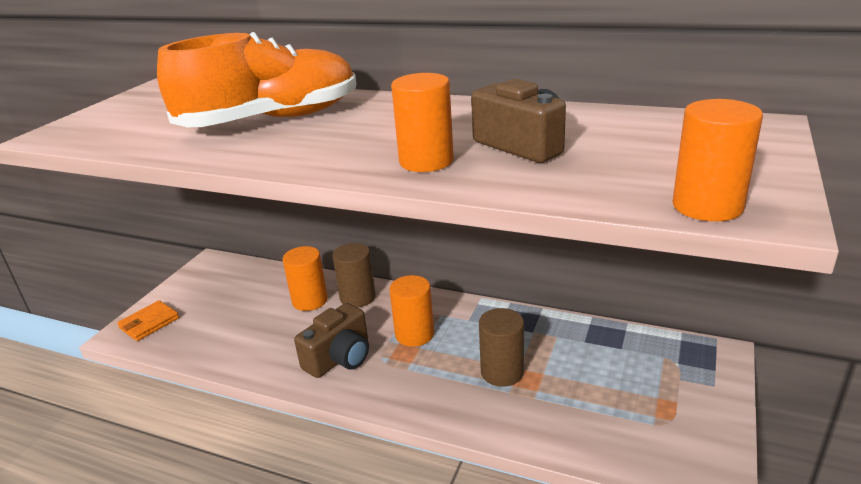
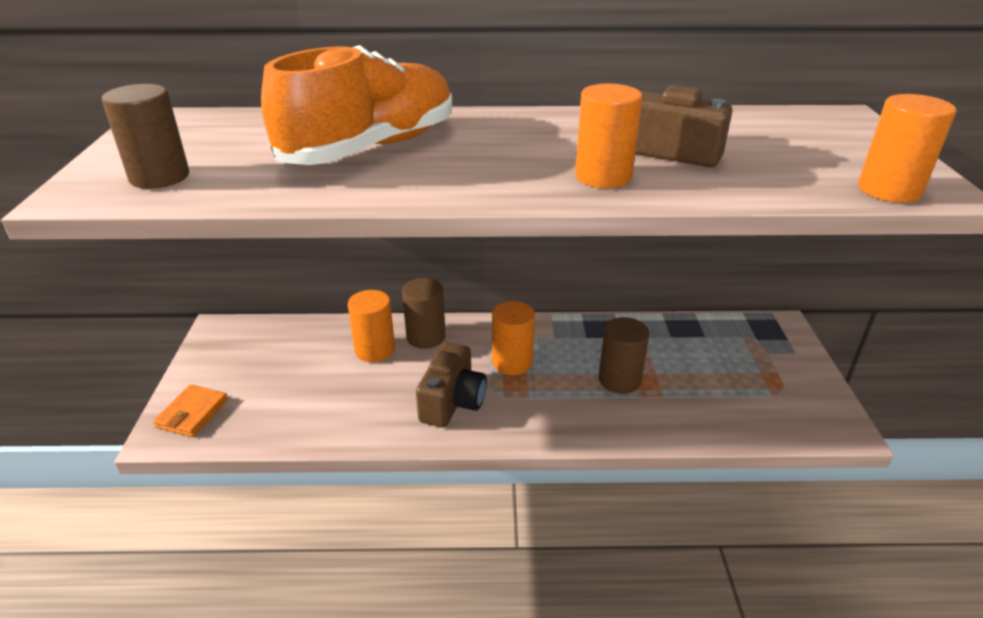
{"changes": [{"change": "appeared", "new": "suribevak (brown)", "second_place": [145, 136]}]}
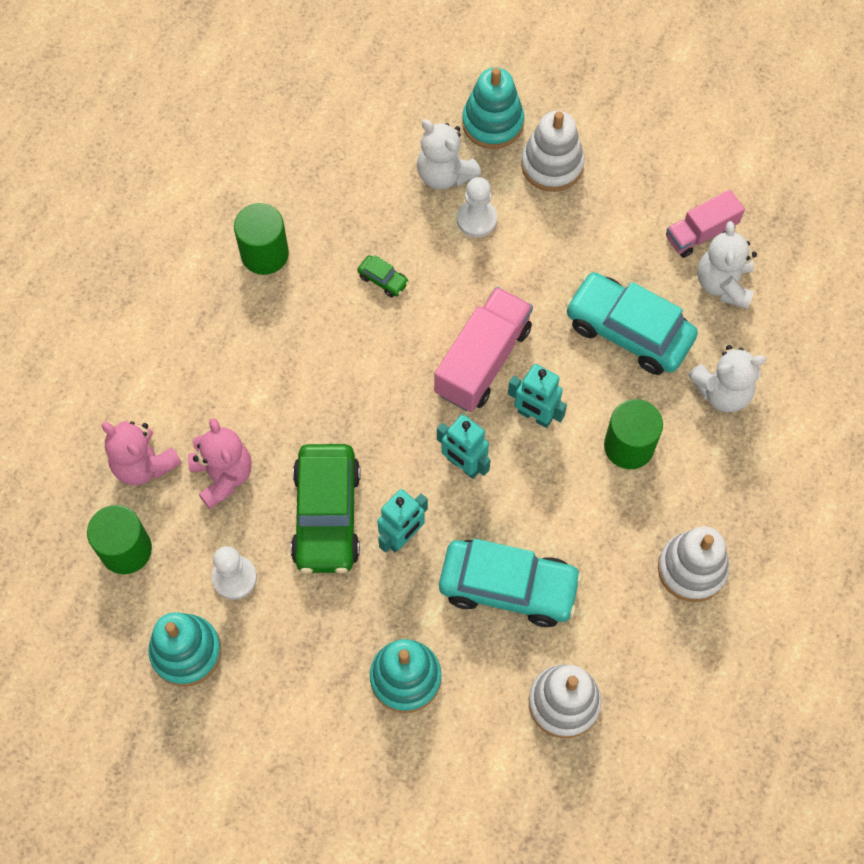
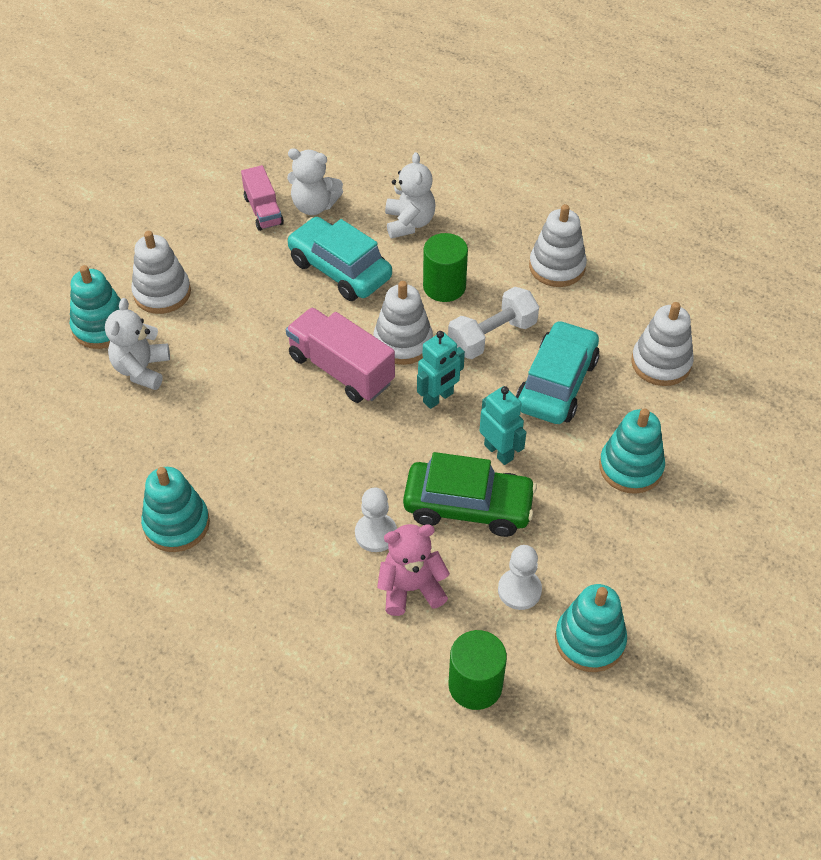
{"changes": [{"change": "missing", "old": "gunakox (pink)", "first_place": [142, 453]}, {"change": "missing", "old": "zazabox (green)", "first_place": [383, 276]}, {"change": "appeared", "new": "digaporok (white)", "second_place": [493, 323]}, {"change": "relocated", "old": "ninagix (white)", "first_place": [477, 207], "second_place": [376, 520]}, {"change": "exchanged", "old": "suribevak (green)", "new": "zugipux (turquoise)", "first_place": [261, 239], "second_place": [175, 509]}, {"change": "exchanged", "old": "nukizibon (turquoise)", "new": "zugipux (white)", "first_place": [537, 396], "second_place": [403, 323]}, {"change": "spun", "old": "gunakox (white)", "first_place": [449, 154], "second_place": [137, 344], "degrees": 135}, {"change": "spun", "old": "zazabox (turquoise)", "first_place": [631, 323], "second_place": [339, 259], "degrees": 90}]}
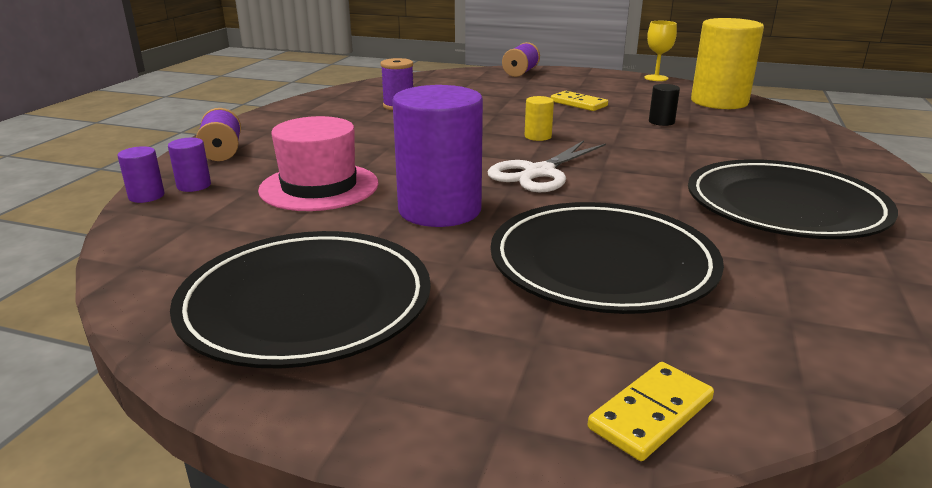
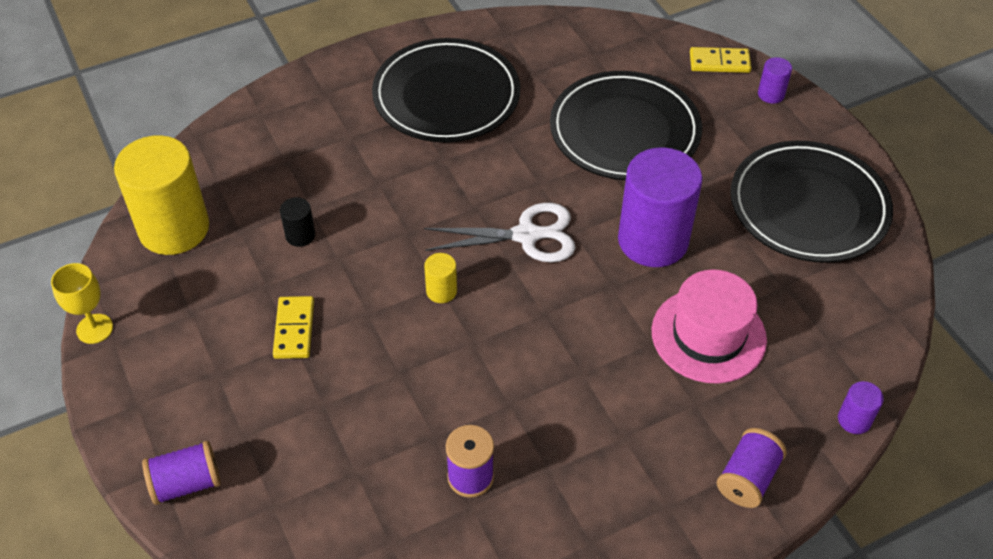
{"changes": [{"change": "relocated", "old": "suribevak (purple)", "first_place": [189, 165], "second_place": [775, 80]}]}
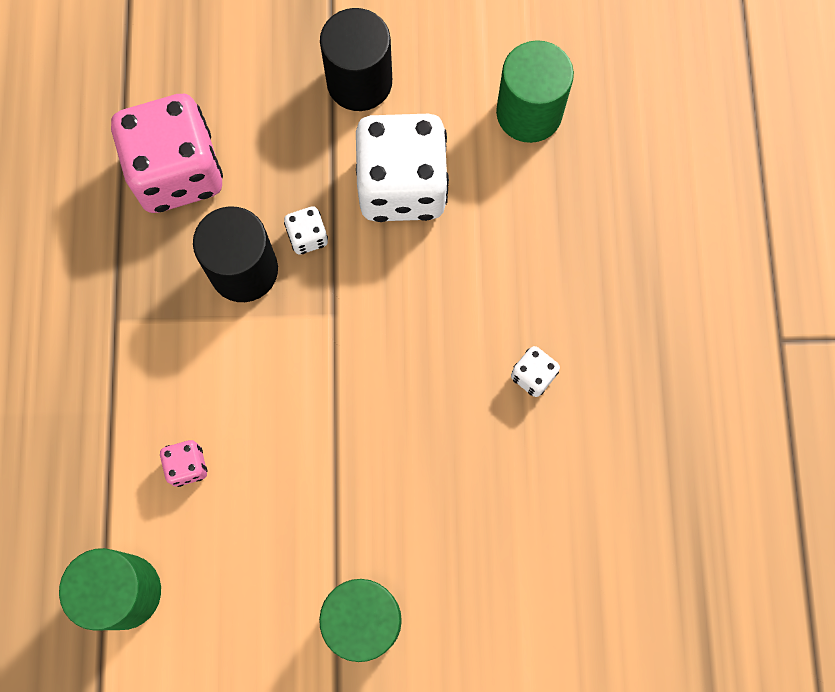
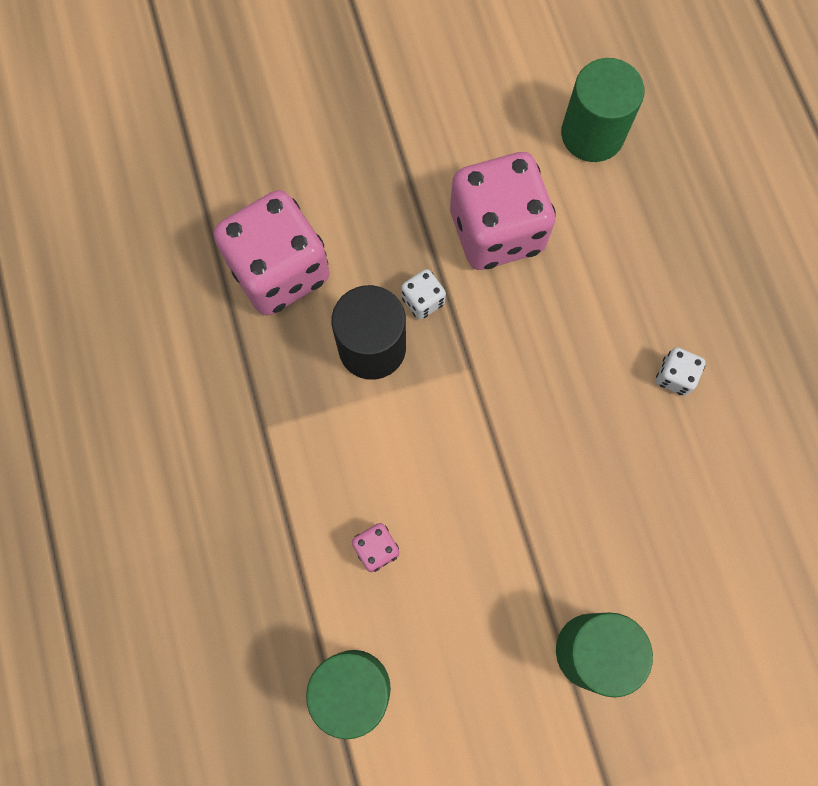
{"changes": [{"change": "missing", "old": "suribevak (black)", "first_place": [356, 59]}, {"change": "colour", "old": "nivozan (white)", "new": "nivozan (pink)", "first_place": [402, 168], "second_place": [503, 211]}]}
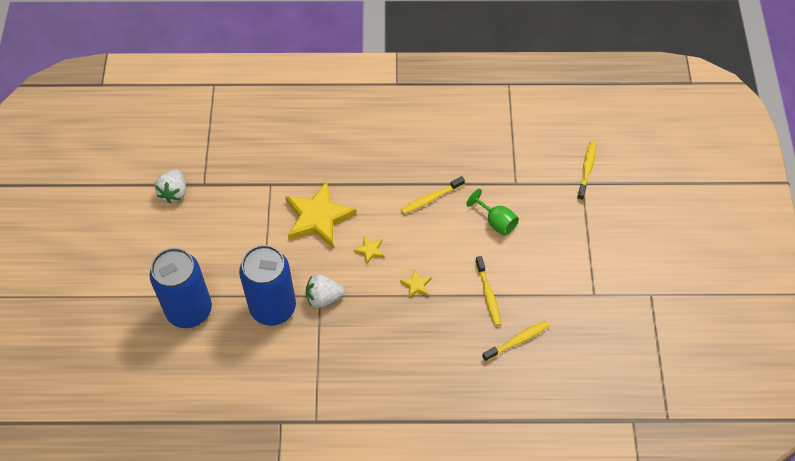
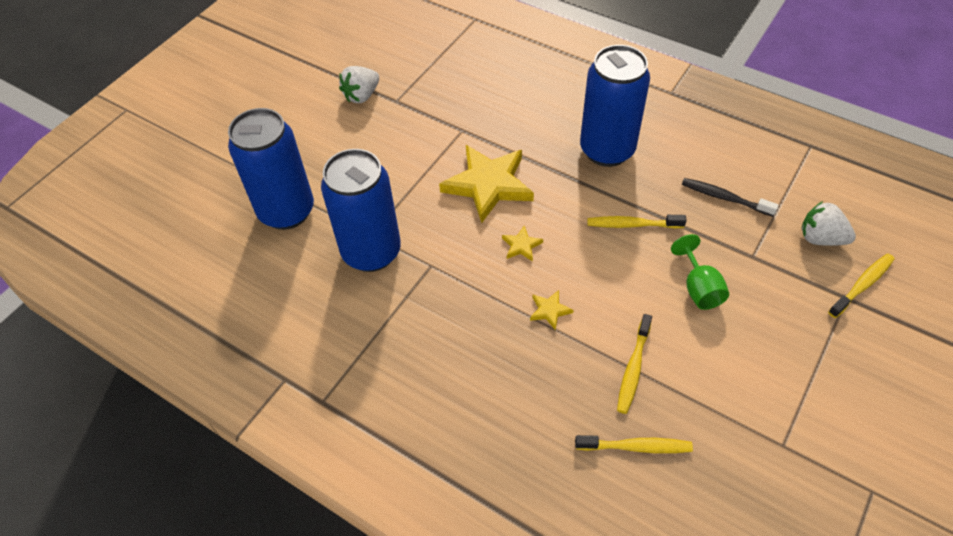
{"changes": [{"change": "appeared", "new": "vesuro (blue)", "second_place": [615, 106]}, {"change": "appeared", "new": "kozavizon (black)", "second_place": [730, 197]}, {"change": "relocated", "old": "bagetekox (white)", "first_place": [325, 291], "second_place": [828, 223]}]}
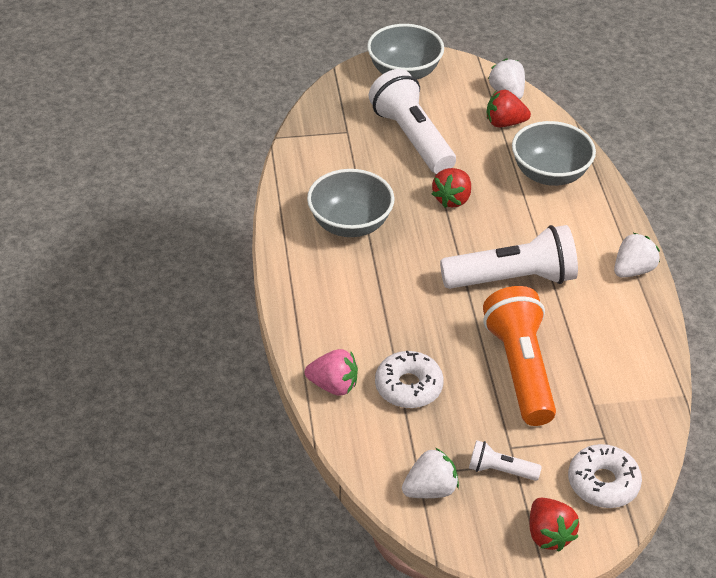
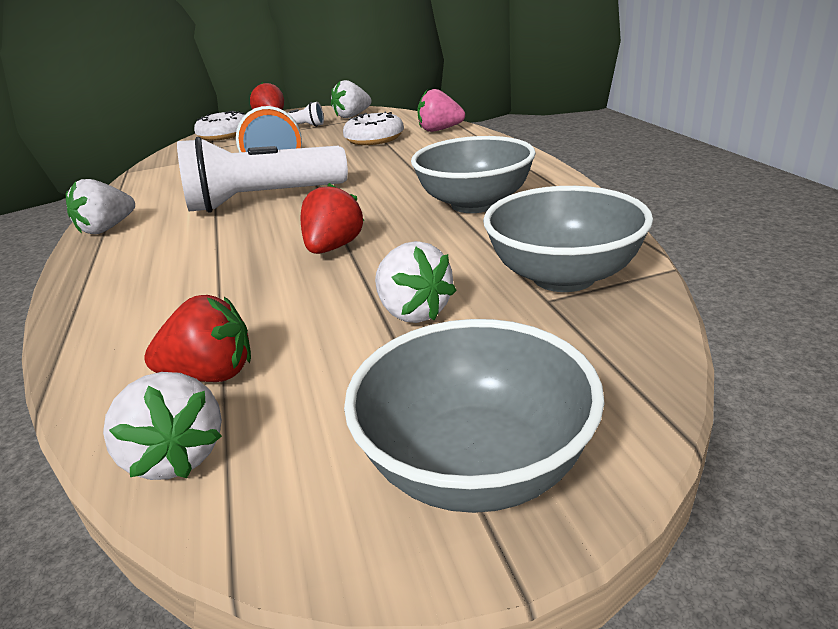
{"changes": [{"change": "relocated", "old": "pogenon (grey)", "first_place": [554, 153], "second_place": [568, 239]}, {"change": "exchanged", "old": "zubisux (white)", "new": "bagetekox (white)", "first_place": [412, 121], "second_place": [416, 282]}]}
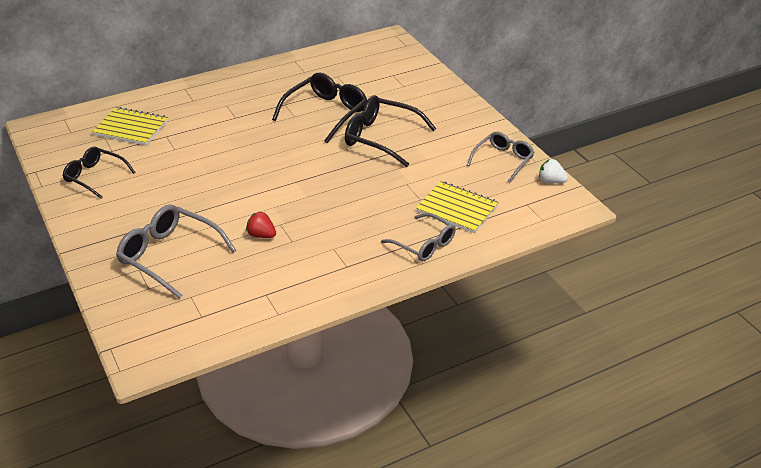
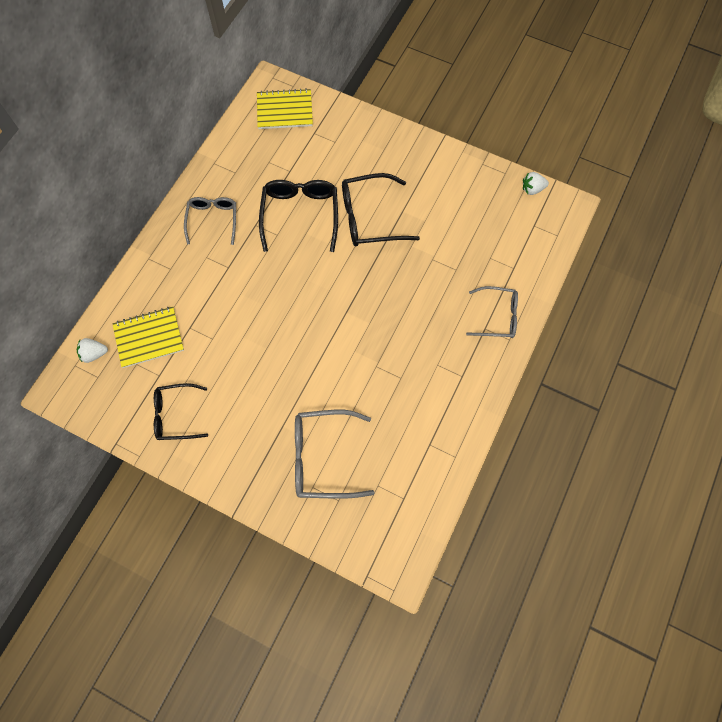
{"changes": [{"change": "missing", "old": "bagetekox (red)", "first_place": [261, 225]}, {"change": "appeared", "new": "bagetekox (white)", "second_place": [92, 350]}, {"change": "relocated", "old": "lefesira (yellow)", "first_place": [457, 207], "second_place": [285, 108]}, {"change": "relocated", "old": "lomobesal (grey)", "first_place": [500, 157], "second_place": [210, 221]}]}
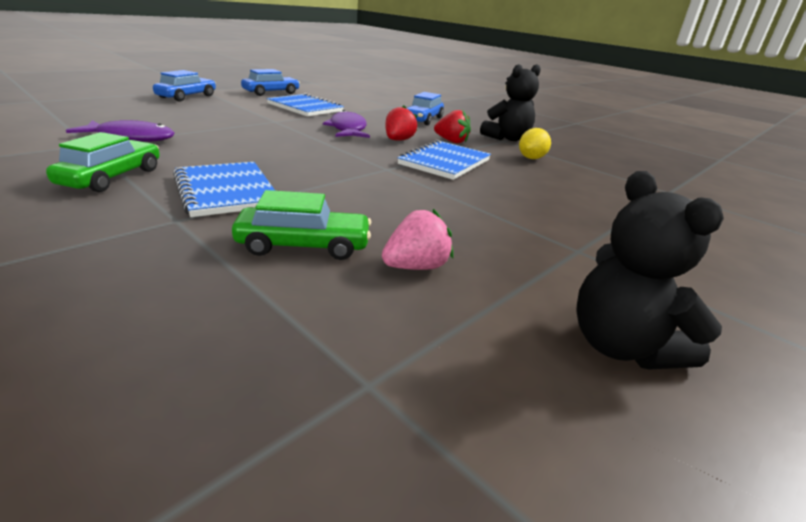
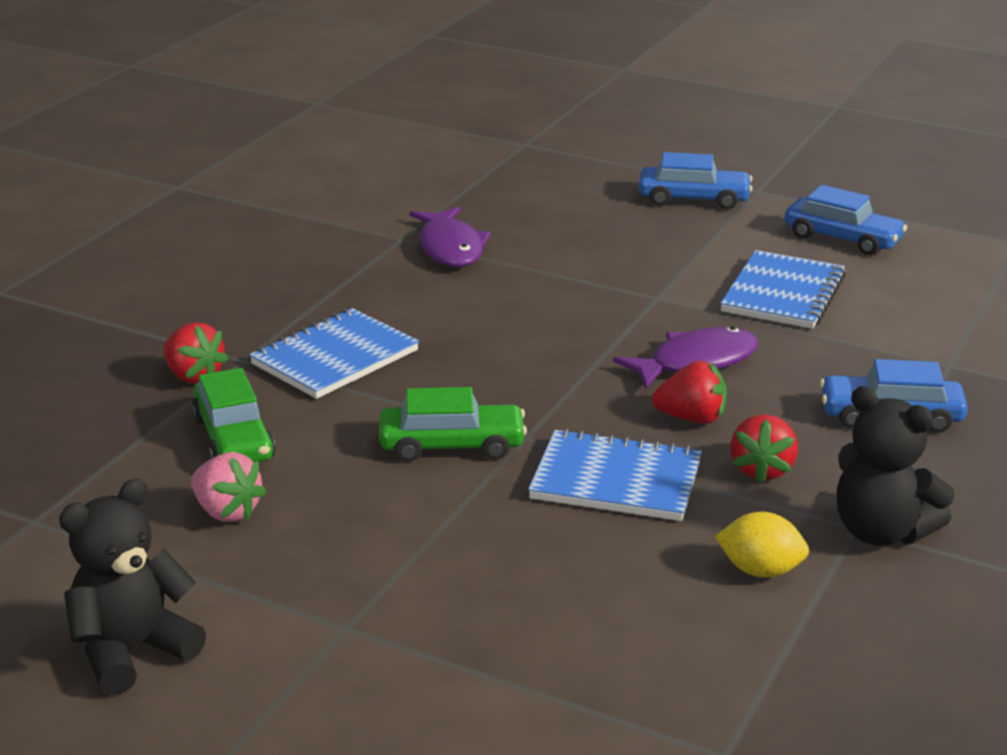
{"changes": [{"change": "appeared", "new": "bagetekox (red)", "second_place": [195, 353]}, {"change": "relocated", "old": "zazabox (green)", "first_place": [103, 162], "second_place": [453, 424]}]}
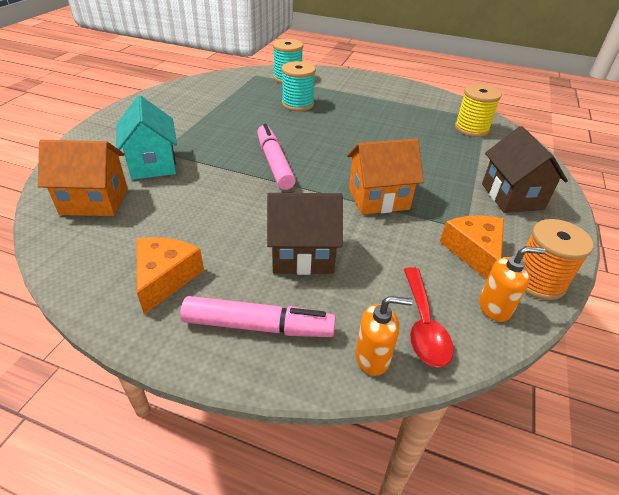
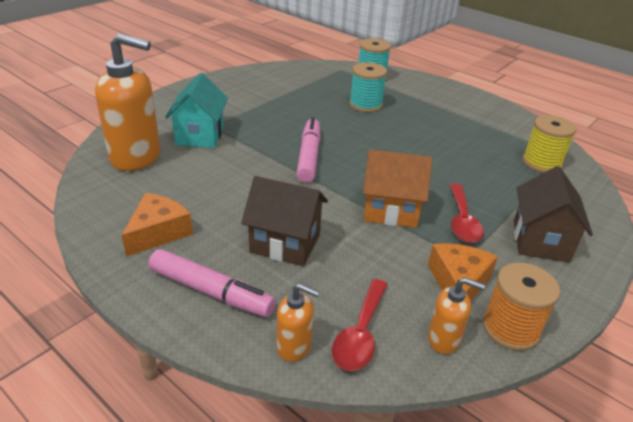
{"changes": [{"change": "appeared", "new": "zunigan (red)", "second_place": [467, 213]}, {"change": "exchanged", "old": "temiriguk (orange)", "new": "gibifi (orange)", "first_place": [83, 178], "second_place": [127, 102]}]}
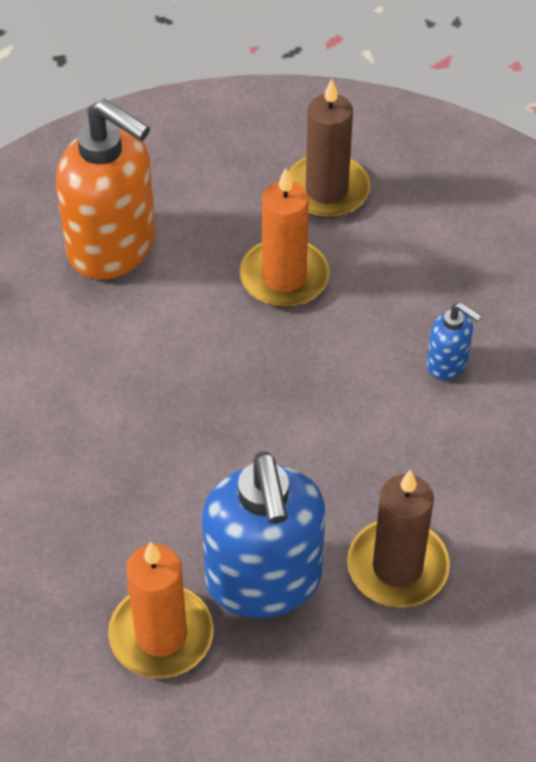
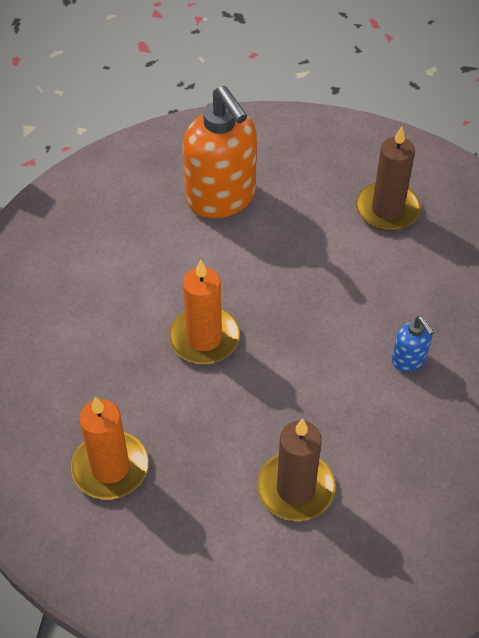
{"changes": [{"change": "missing", "old": "gibifi (blue)", "first_place": [263, 534]}, {"change": "relocated", "old": "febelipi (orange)", "first_place": [284, 238], "second_place": [204, 312]}]}
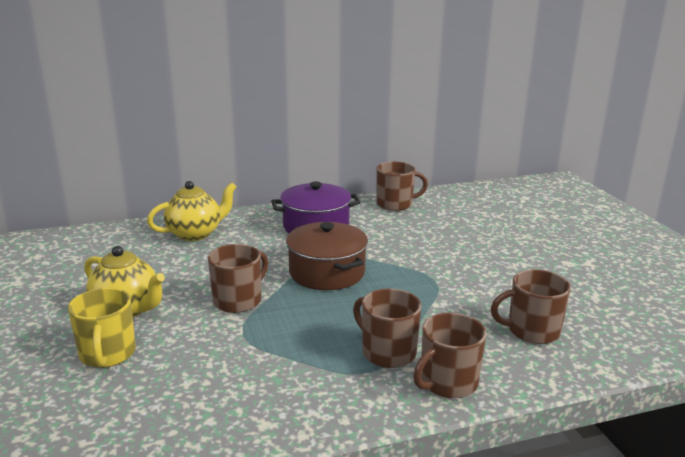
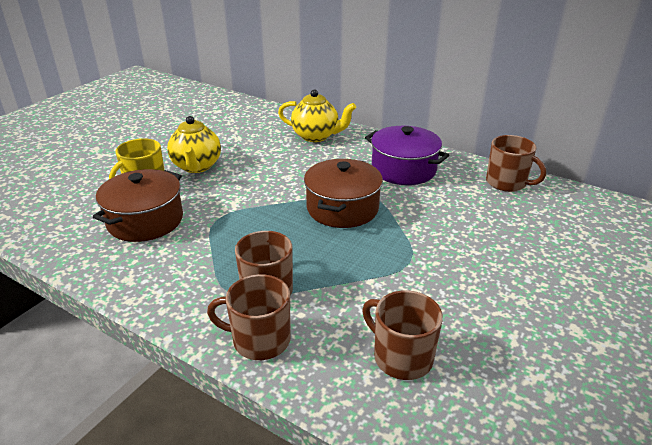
{"changes": [{"change": "missing", "old": "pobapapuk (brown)", "first_place": [238, 278]}, {"change": "appeared", "new": "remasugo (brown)", "second_place": [138, 205]}]}
